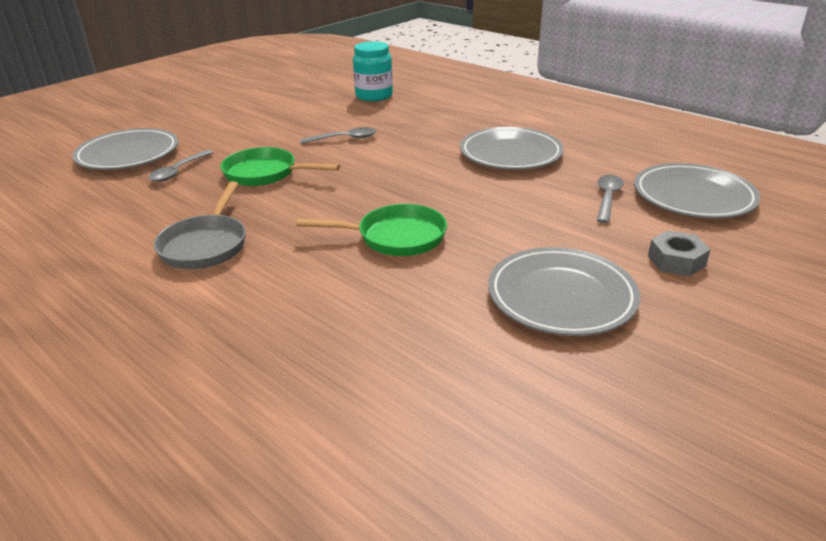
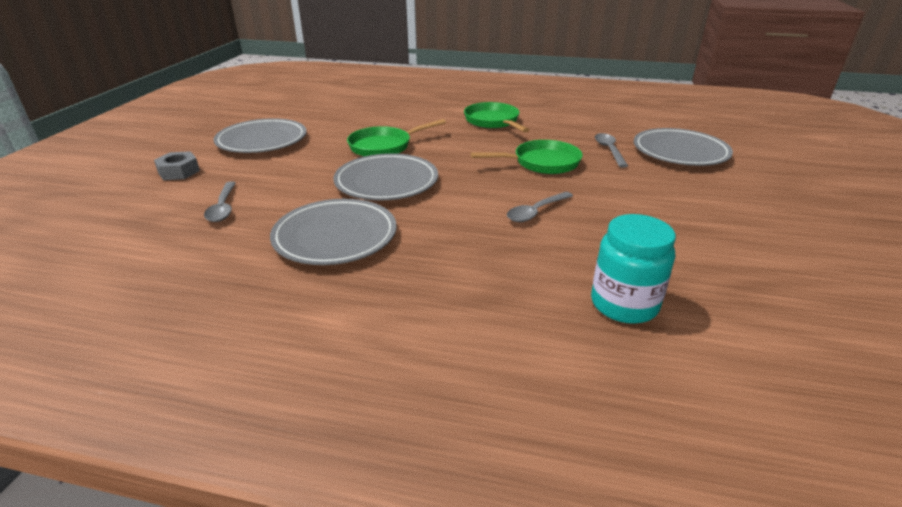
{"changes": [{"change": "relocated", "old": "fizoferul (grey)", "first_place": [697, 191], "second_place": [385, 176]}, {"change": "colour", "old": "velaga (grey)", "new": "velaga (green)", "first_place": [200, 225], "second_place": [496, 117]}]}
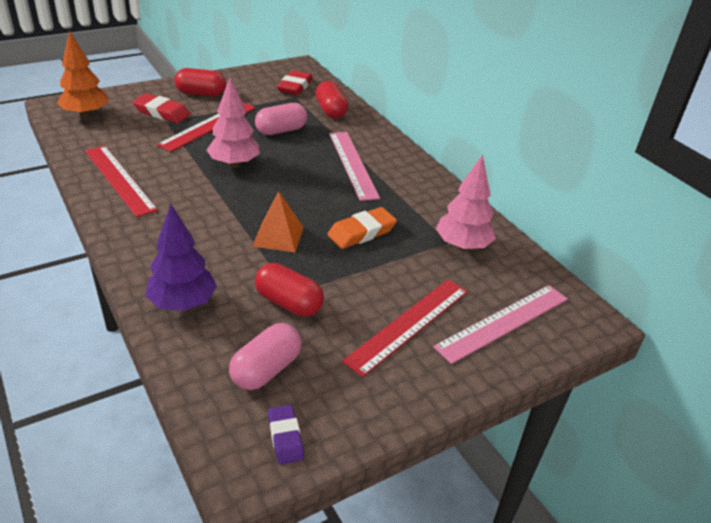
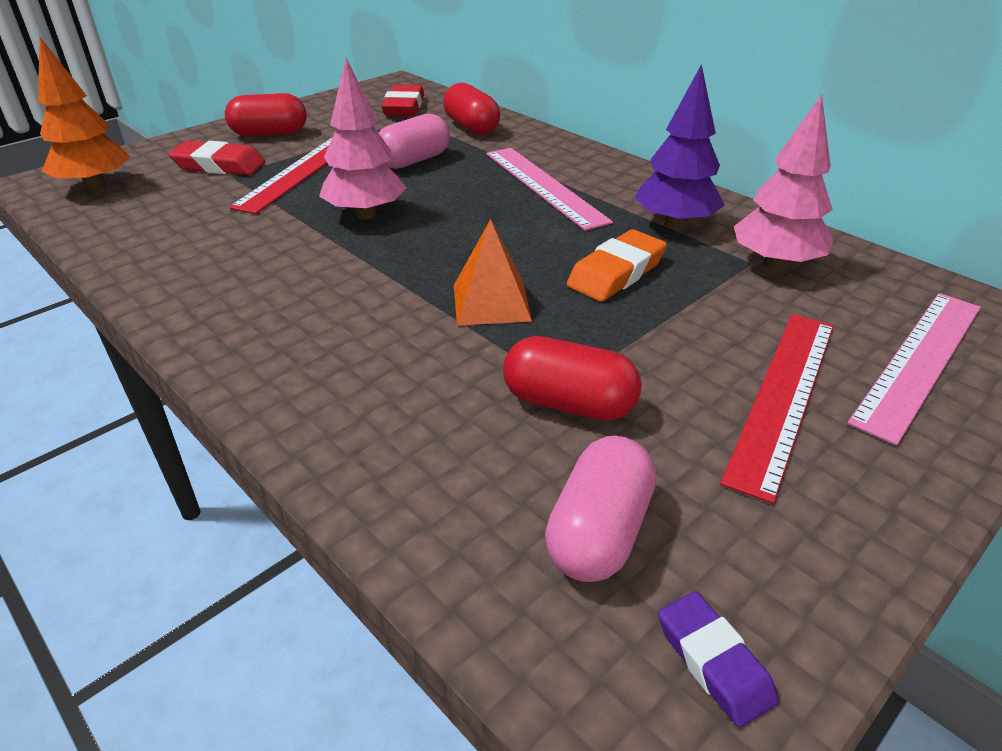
{"changes": [{"change": "missing", "old": "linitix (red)", "first_place": [121, 181]}, {"change": "relocated", "old": "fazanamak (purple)", "first_place": [181, 257], "second_place": [680, 146]}]}
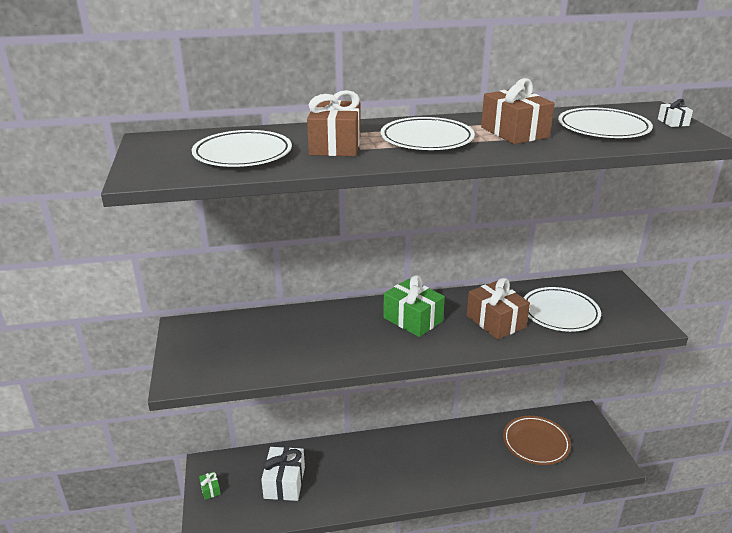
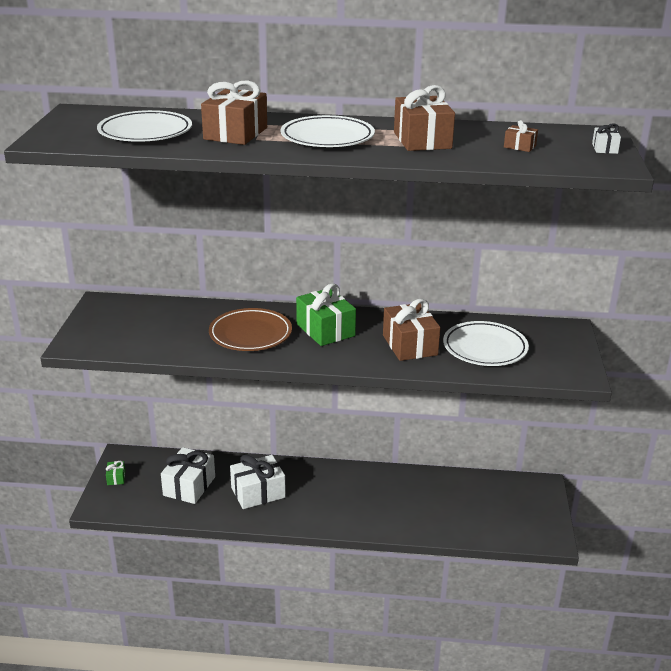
{"changes": [{"change": "appeared", "new": "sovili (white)", "second_place": [258, 482]}, {"change": "relocated", "old": "fizoferul (brown)", "first_place": [537, 440], "second_place": [250, 329]}, {"change": "exchanged", "old": "fizoferul (white)", "new": "sovili (brown)", "first_place": [605, 122], "second_place": [521, 136]}]}
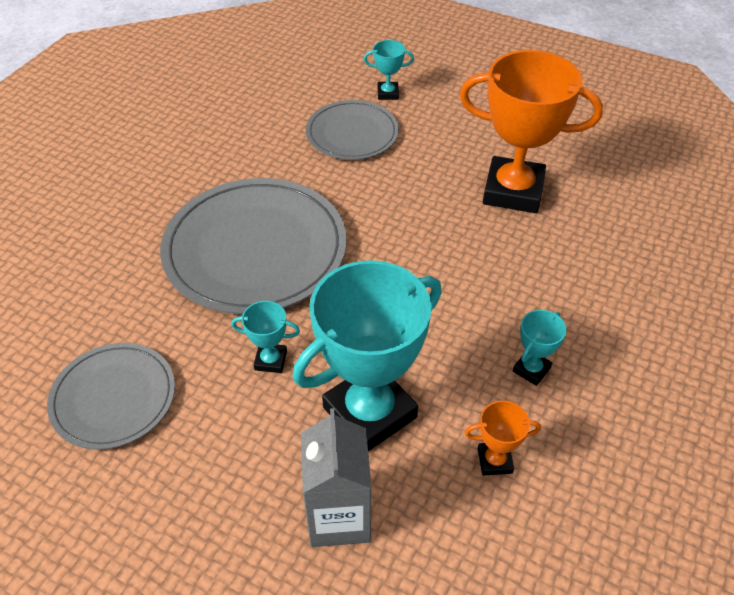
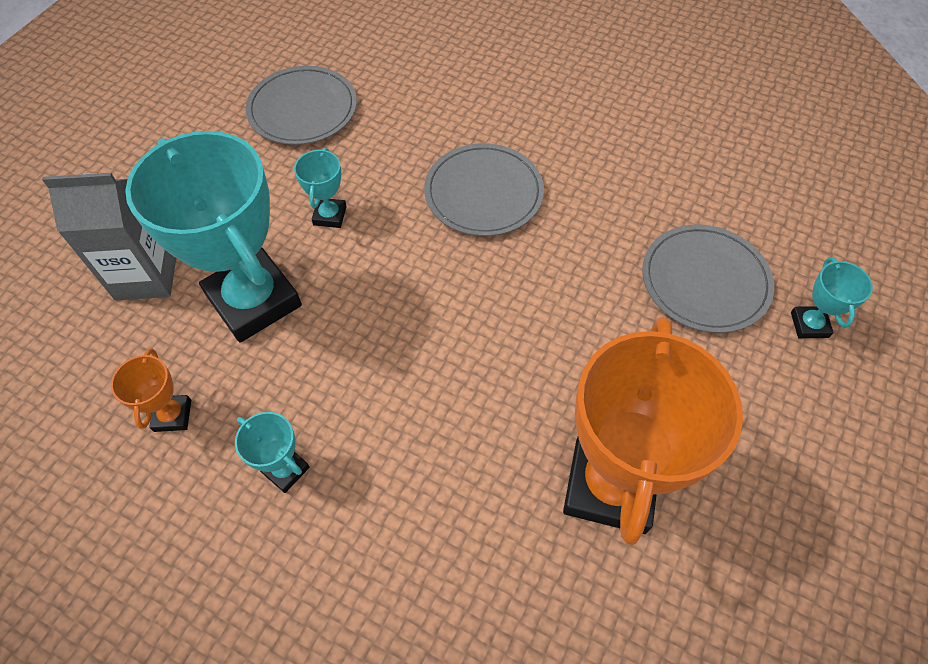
{"changes": [{"change": "size", "old": "fizoferul (grey)", "first_place": [253, 246], "second_place": [484, 189], "factor": 0.58}]}
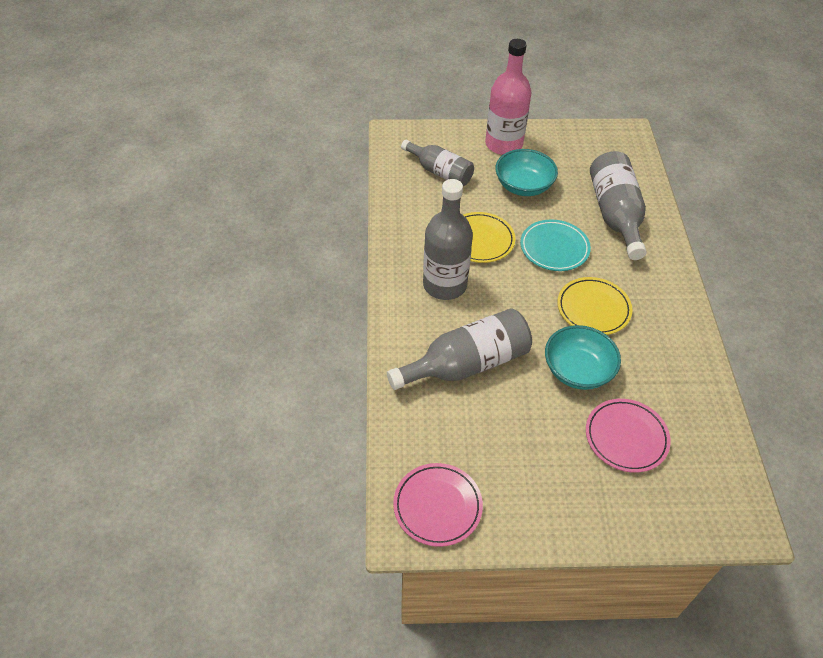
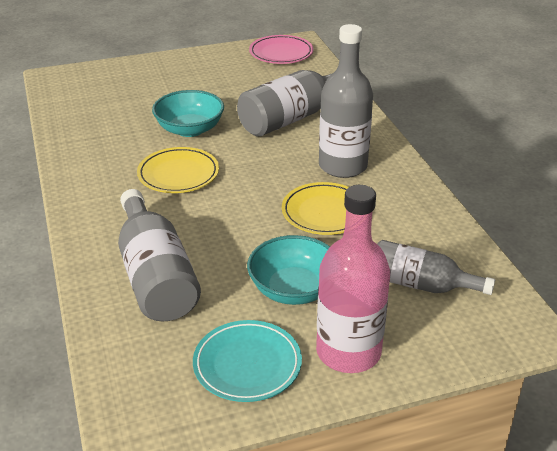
{"changes": [{"change": "missing", "old": "fizoferul (pink)", "first_place": [628, 436]}, {"change": "relocated", "old": "fizoferul (turquoise)", "first_place": [555, 245], "second_place": [247, 361]}]}
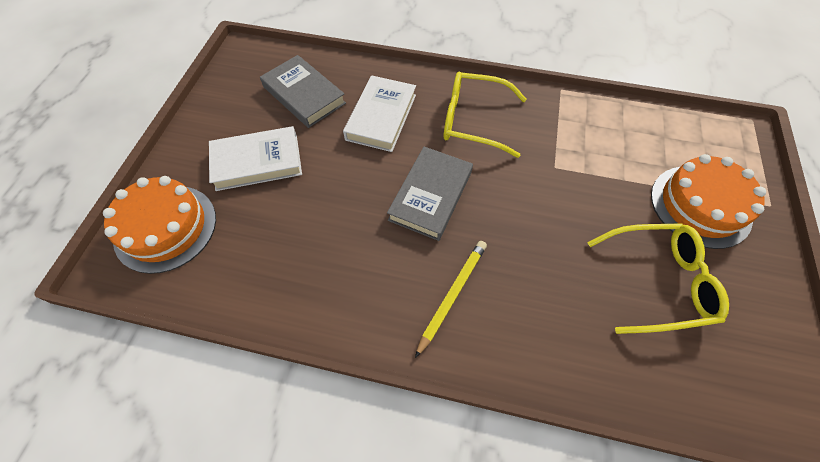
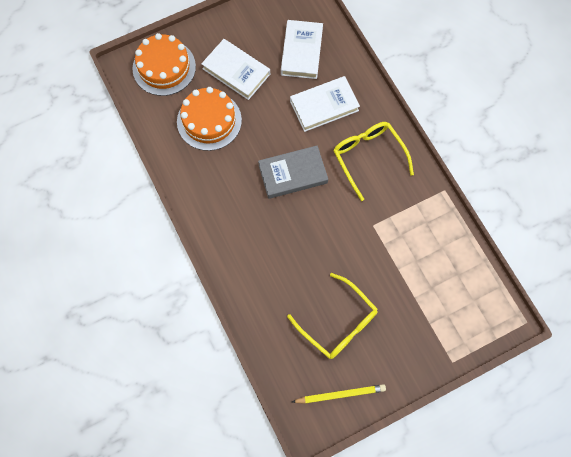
{"changes": [{"change": "relocated", "old": "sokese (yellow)", "first_place": [451, 299], "second_place": [339, 394]}, {"change": "relocated", "old": "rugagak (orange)", "first_place": [708, 201], "second_place": [209, 119]}, {"change": "colour", "old": "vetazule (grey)", "new": "vetazule (white)", "first_place": [303, 91], "second_place": [302, 49]}]}
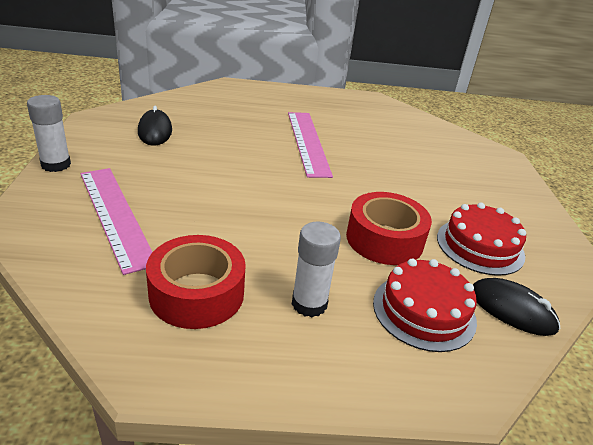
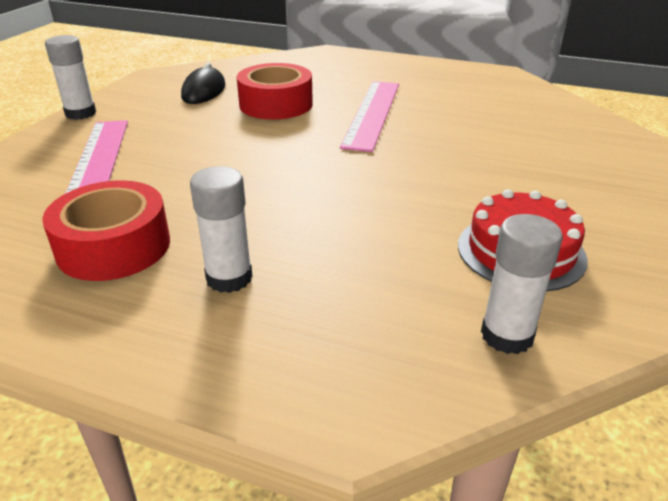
{"changes": [{"change": "missing", "old": "rugagak (red)", "first_place": [425, 305]}, {"change": "relocated", "old": "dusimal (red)", "first_place": [389, 228], "second_place": [275, 91]}, {"change": "exchanged", "old": "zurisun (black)", "new": "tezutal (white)", "first_place": [516, 307], "second_place": [522, 284]}]}
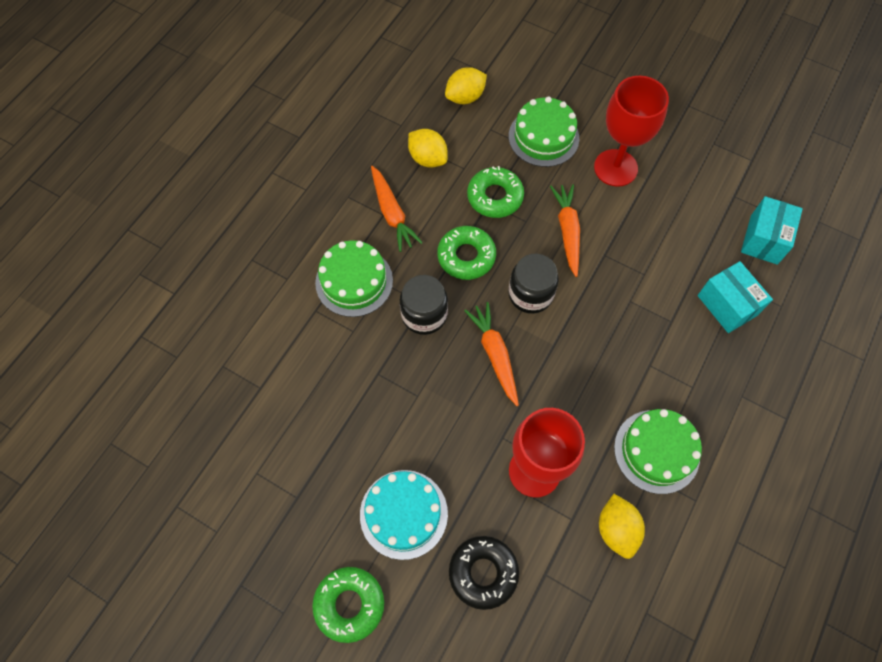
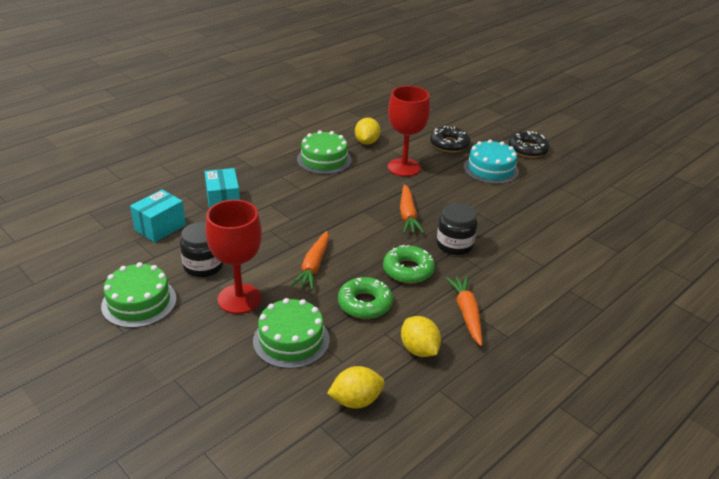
{"changes": [{"change": "relocated", "old": "rugagak (green)", "first_place": [354, 279], "second_place": [139, 295]}, {"change": "relocated", "old": "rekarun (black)", "first_place": [533, 284], "second_place": [201, 249]}, {"change": "colour", "old": "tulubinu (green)", "new": "tulubinu (black)", "first_place": [348, 605], "second_place": [529, 144]}]}
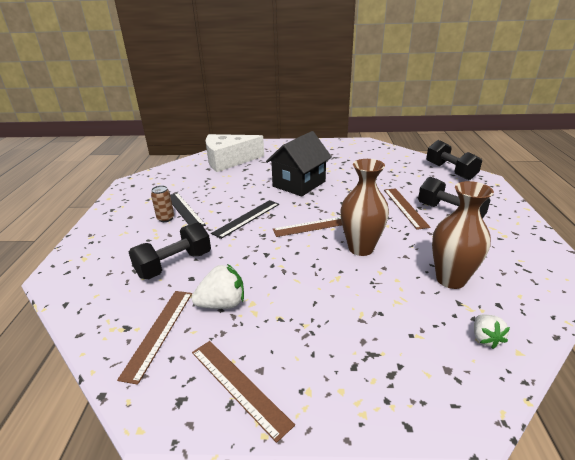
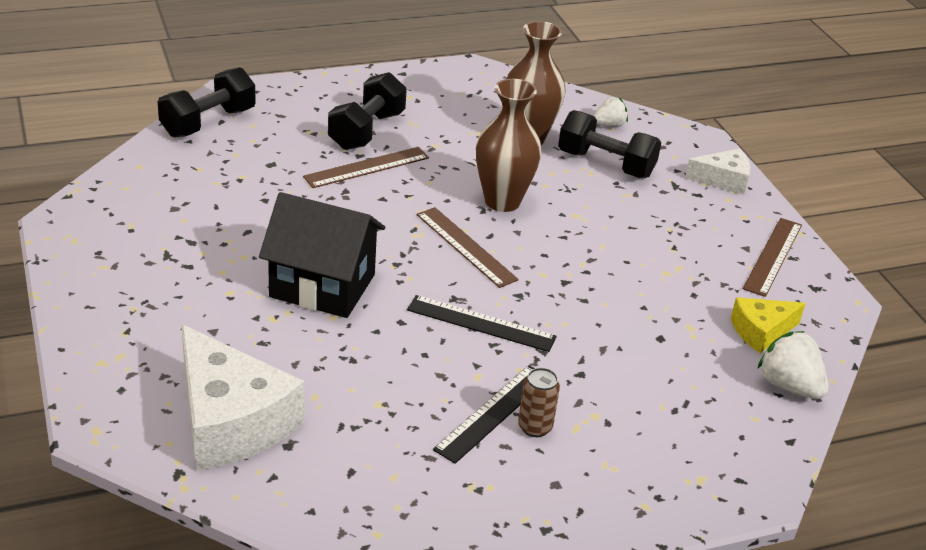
{"changes": [{"change": "appeared", "new": "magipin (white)", "second_place": [717, 171]}, {"change": "relocated", "old": "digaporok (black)", "first_place": [170, 250], "second_place": [609, 144]}, {"change": "relocated", "old": "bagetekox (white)", "first_place": [218, 286], "second_place": [793, 365]}, {"change": "exchanged", "old": "linitix (brown)", "new": "magipin (yellow)", "first_place": [154, 338], "second_place": [768, 325]}]}
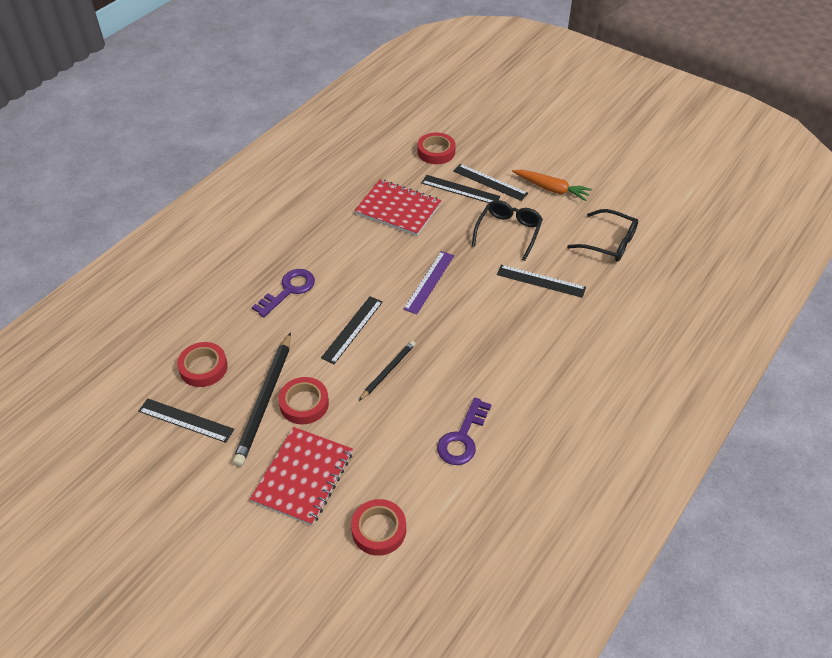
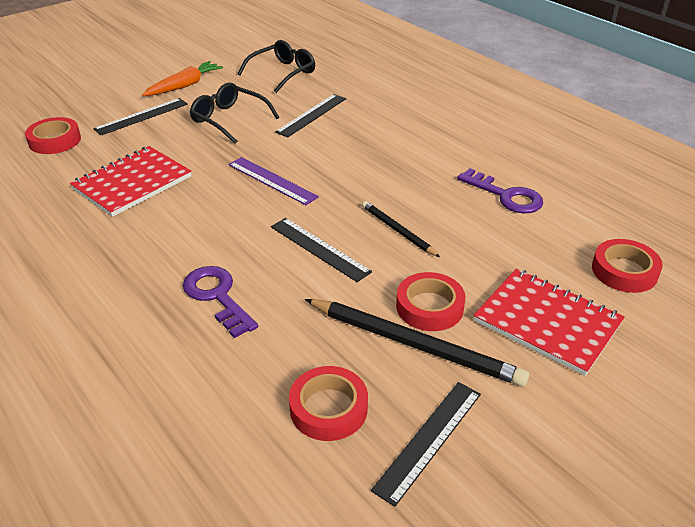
{"changes": [{"change": "missing", "old": "linitix (black)", "first_place": [460, 189]}]}
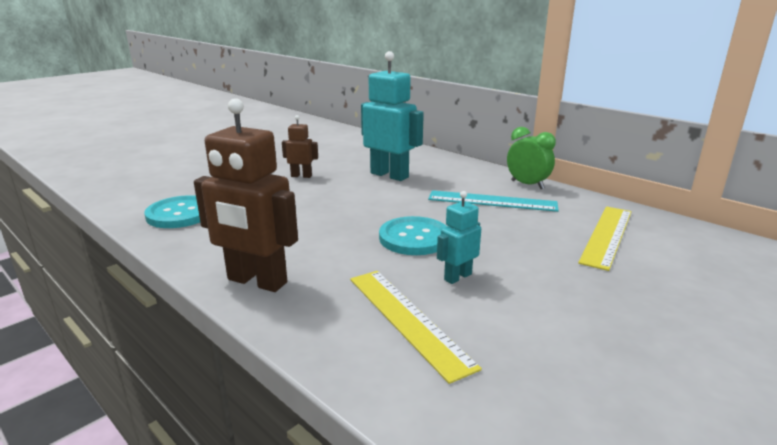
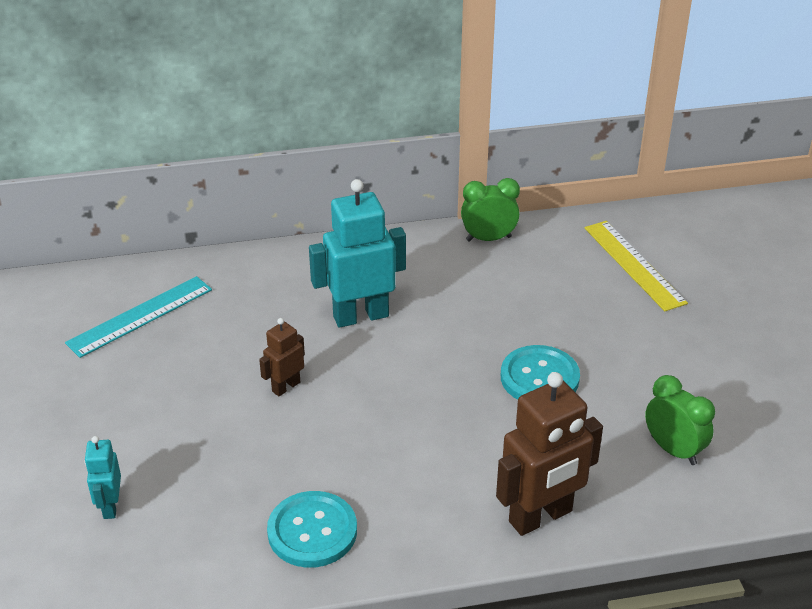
{"changes": [{"change": "relocated", "old": "linitix (turquoise)", "first_place": [493, 201], "second_place": [138, 317]}, {"change": "relocated", "old": "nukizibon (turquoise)", "first_place": [459, 237], "second_place": [102, 477]}, {"change": "exchanged", "old": "linitix (yellow)", "new": "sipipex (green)", "first_place": [416, 327], "second_place": [680, 420]}]}
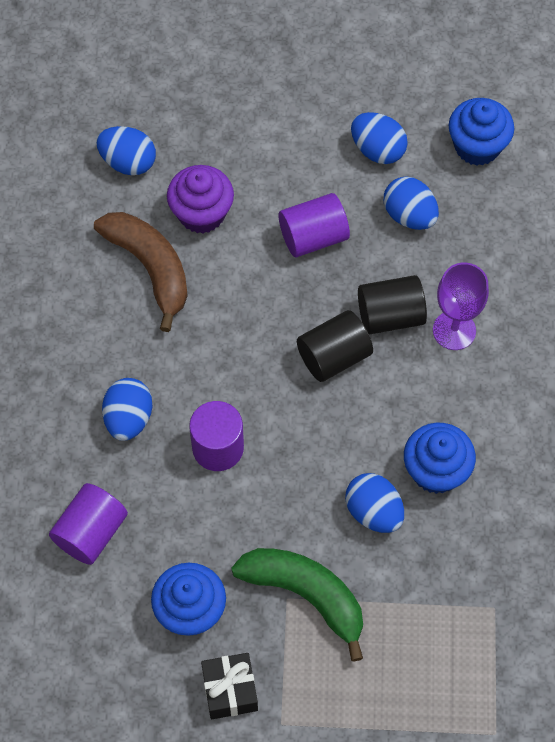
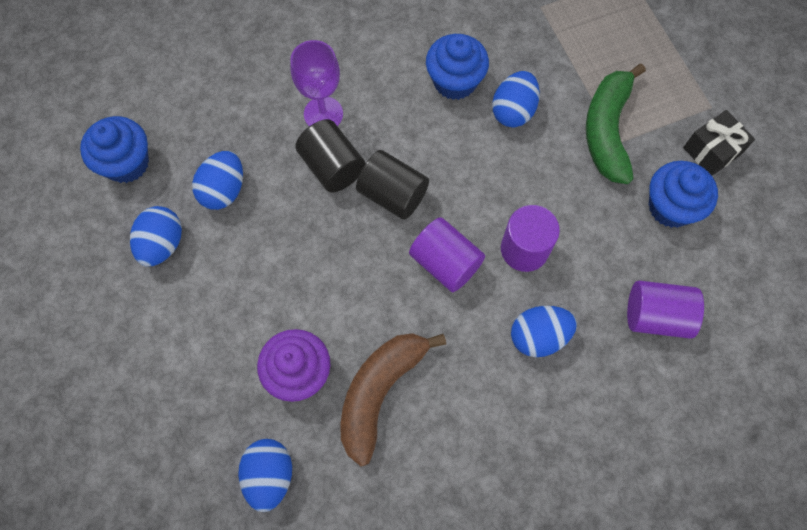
{"changes": [{"change": "relocated", "old": "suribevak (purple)", "first_place": [314, 225], "second_place": [447, 254]}]}
